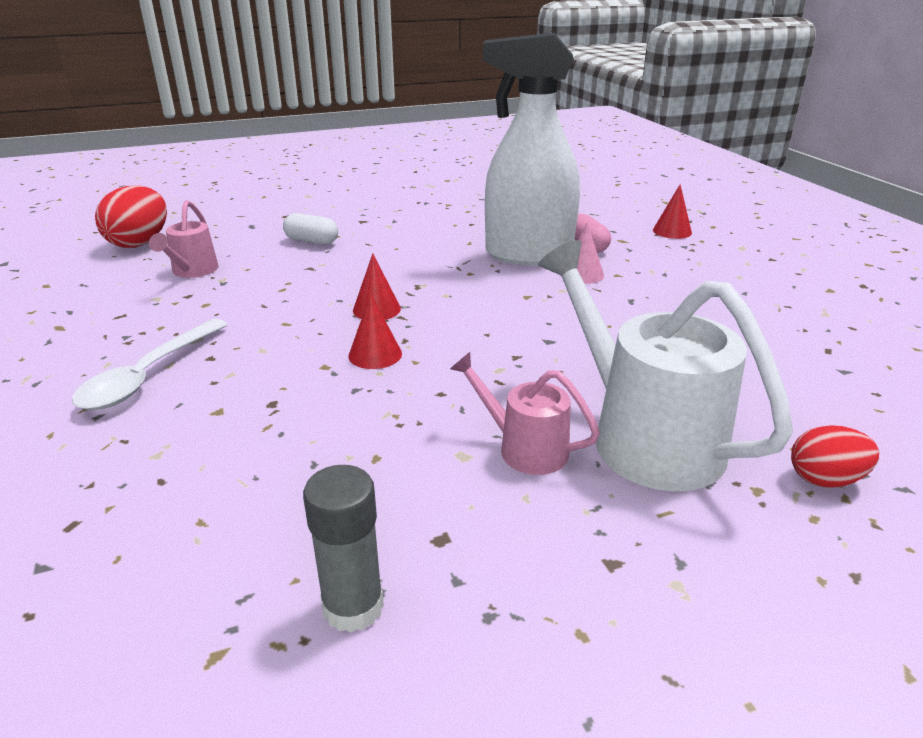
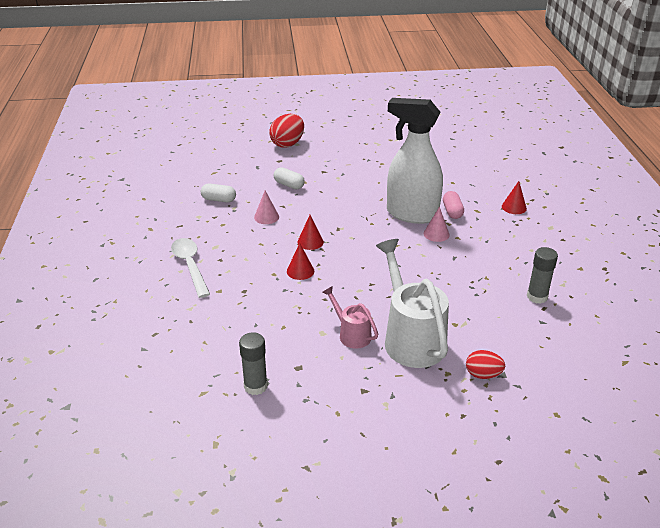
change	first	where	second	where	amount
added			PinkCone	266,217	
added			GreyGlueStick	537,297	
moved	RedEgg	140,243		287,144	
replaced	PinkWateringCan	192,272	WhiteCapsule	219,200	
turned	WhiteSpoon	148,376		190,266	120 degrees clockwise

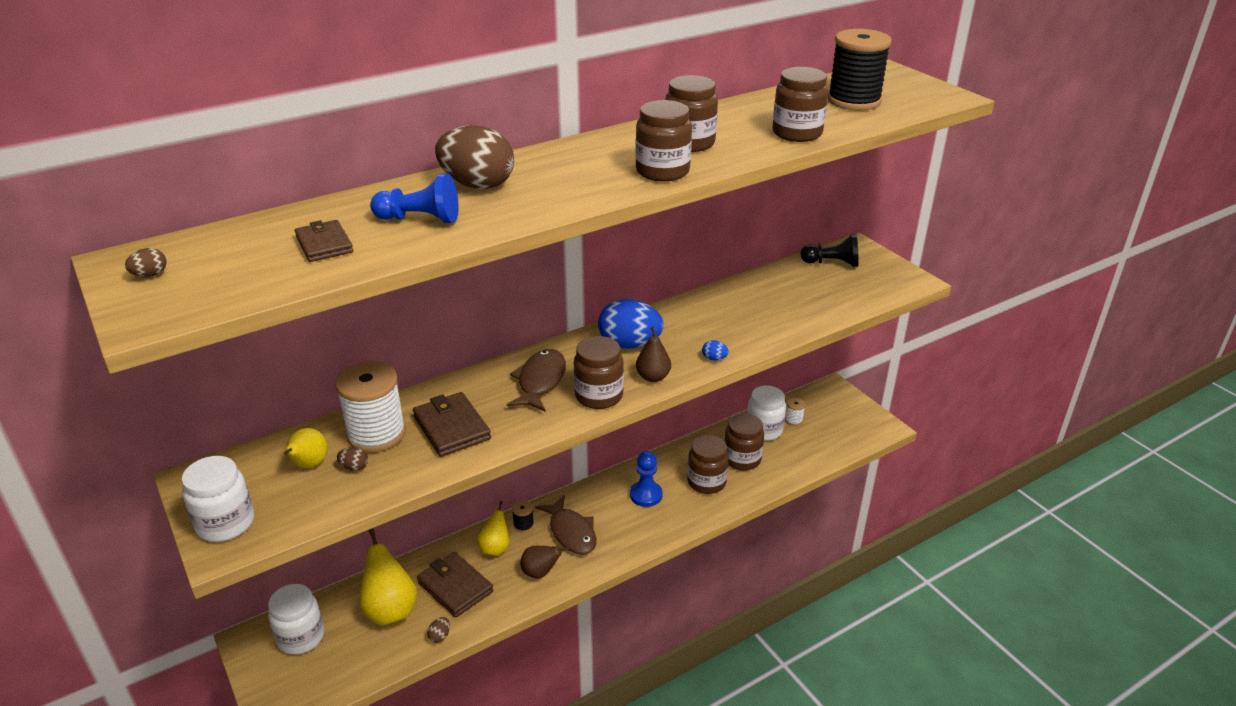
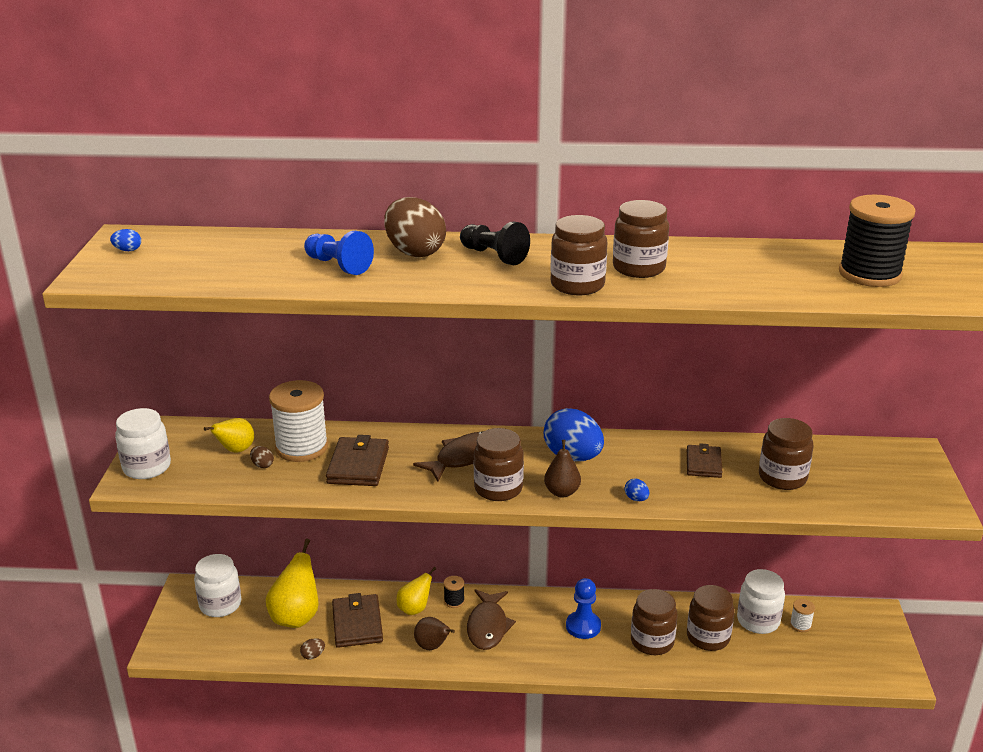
change	first	where	second	where	amount
moved	BrownWallet	324,244		703,464	
moved	BrownJar	797,133		782,478	
moved	BlackPawn	832,263		494,256	
recoloured	BrownEgg	150,275	BlueEgg	128,250	

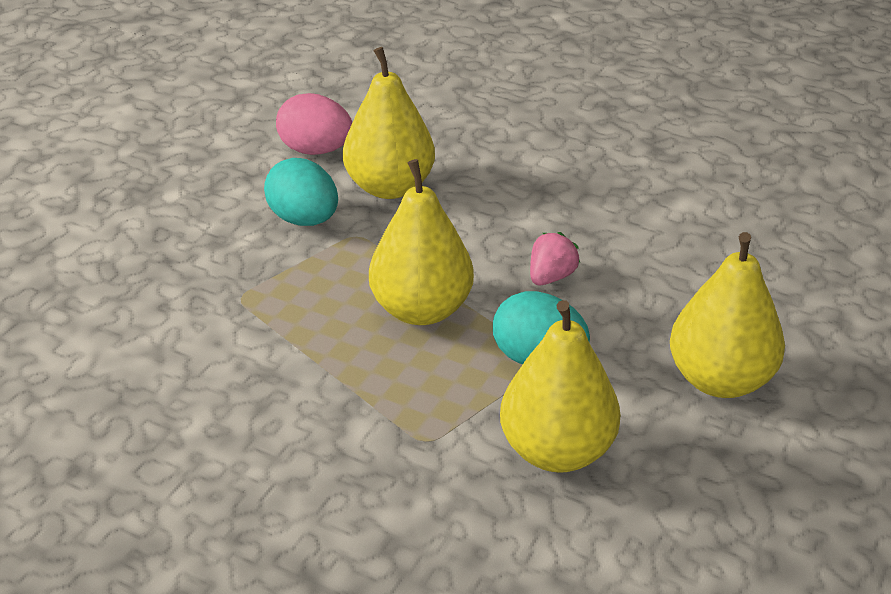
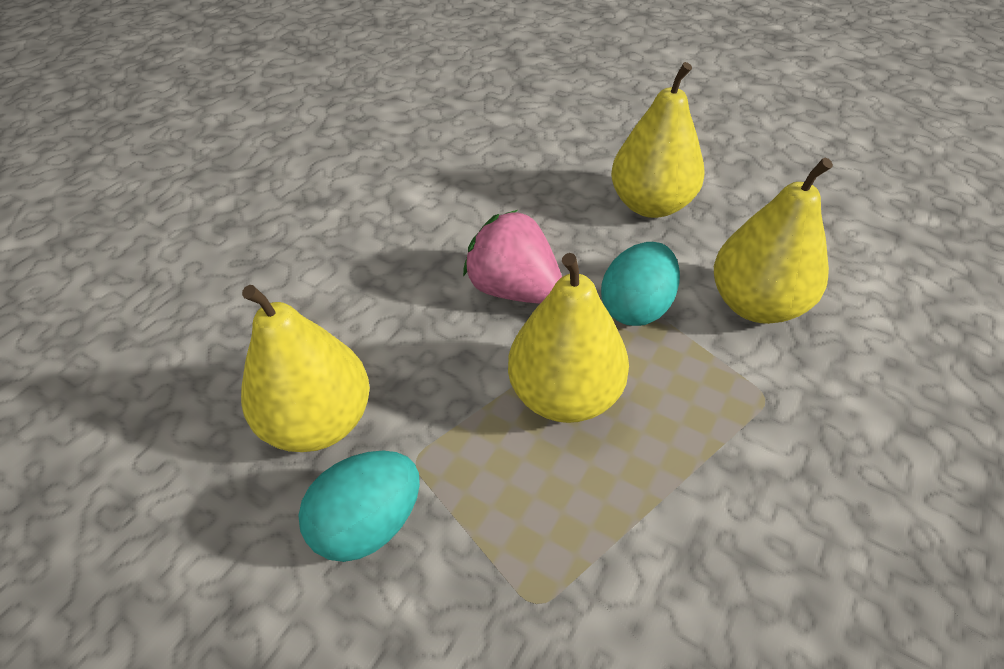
change	first	where	second	where	amount
removed	PinkEgg	316,150			
resized	PinkStrawberry	551,277		514,289	x1.76

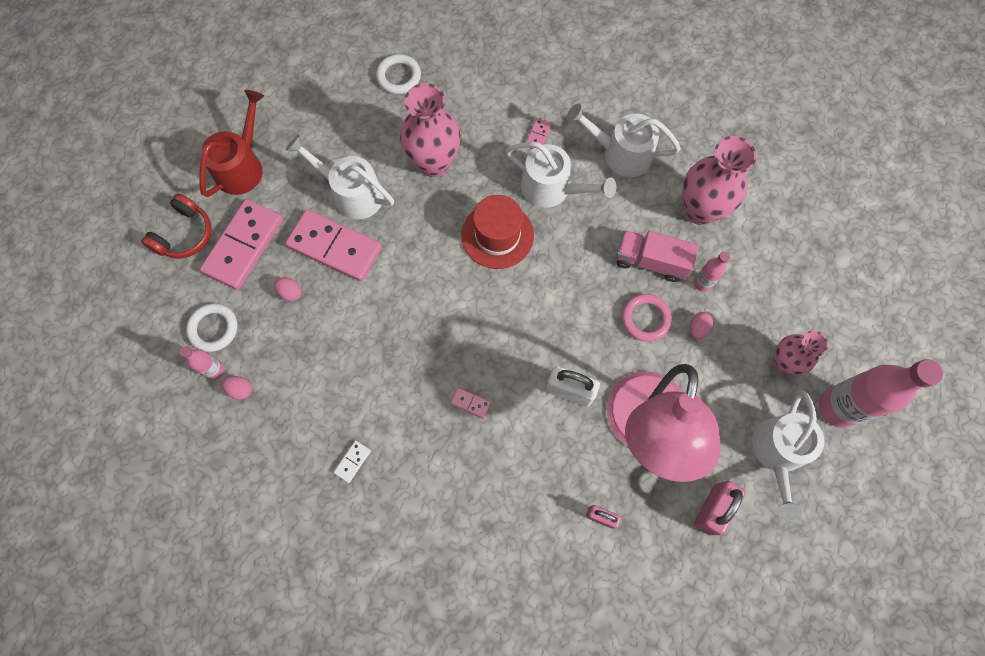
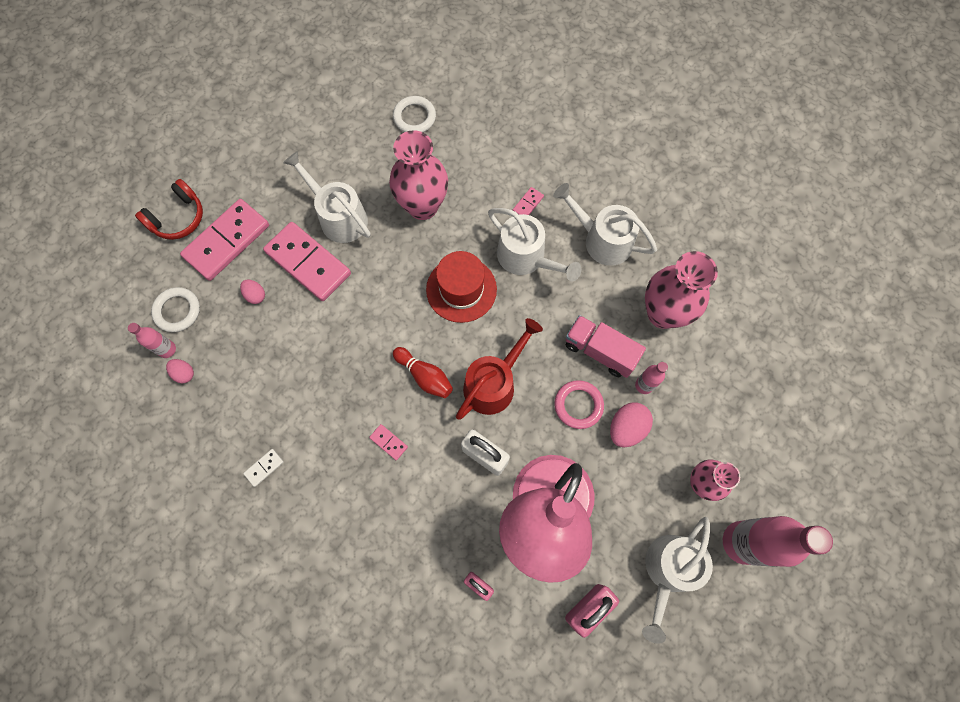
change	first	where	second	where	amount
added			RedBowlingPin	424,376	
moved	RedWateringCan	242,166		494,383	
resized	PinkEgg	698,328		626,428	x1.68

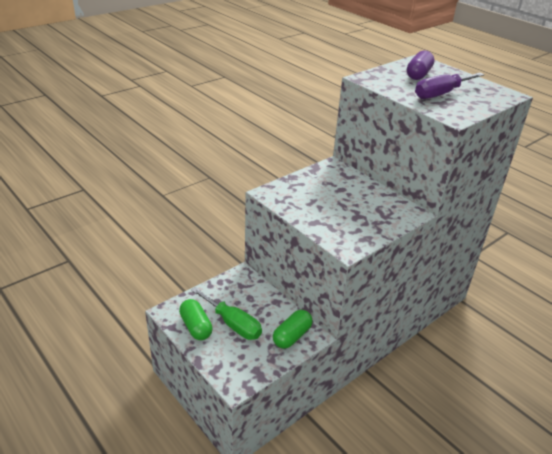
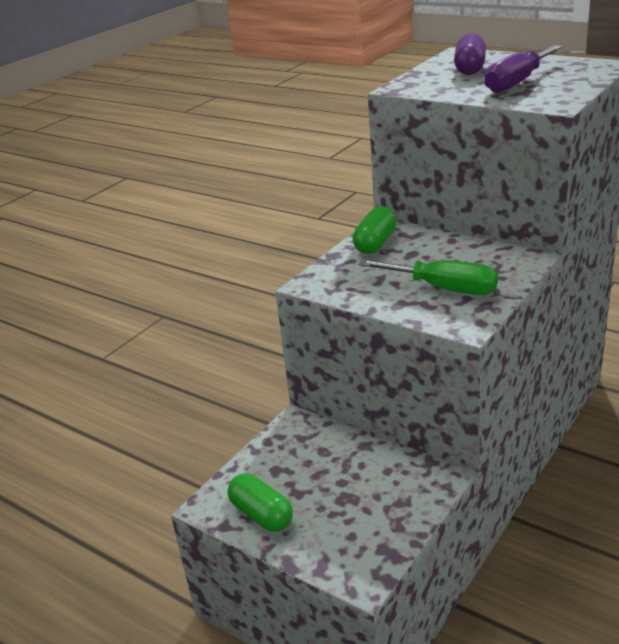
change	first	where	second	where	amount
moved	GreenScrewdriver	233,324		443,288	
moved	GreenCapsule	292,336		375,243	

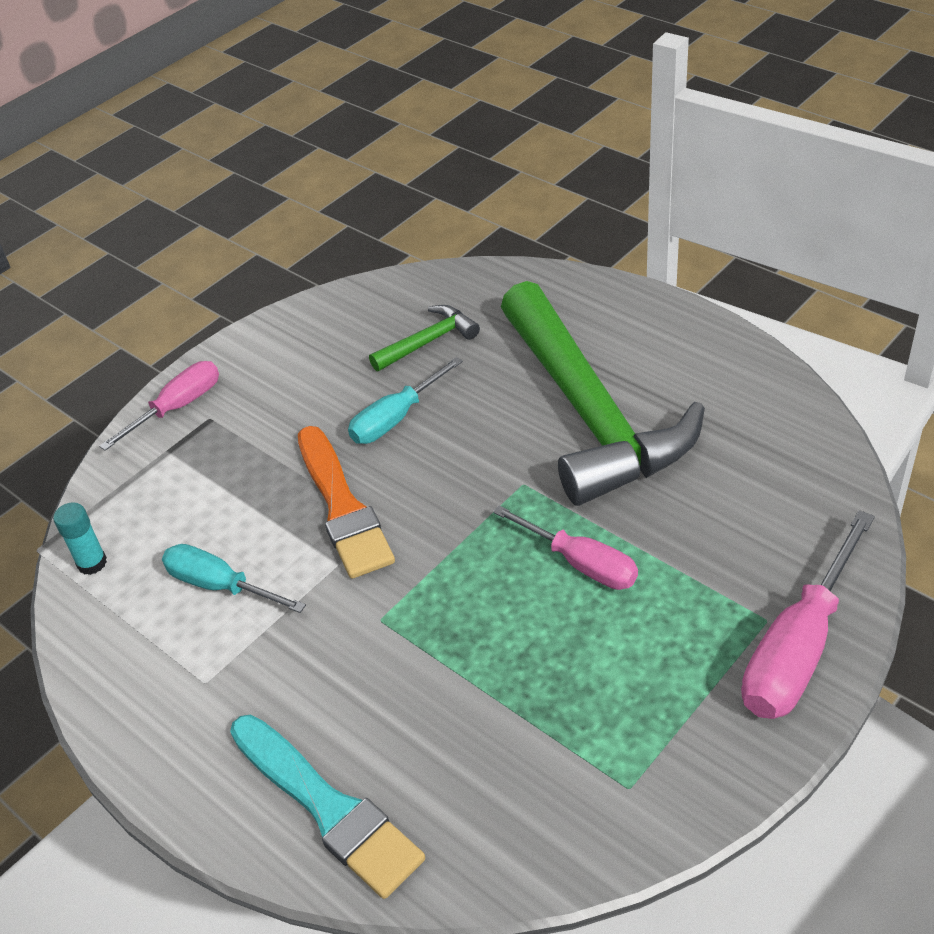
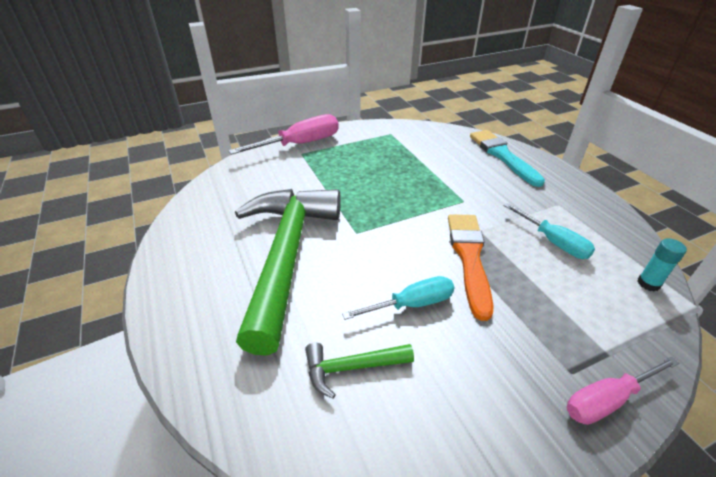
change	first	where	second	where	amount
removed	PinkScrewdriver	582,564			

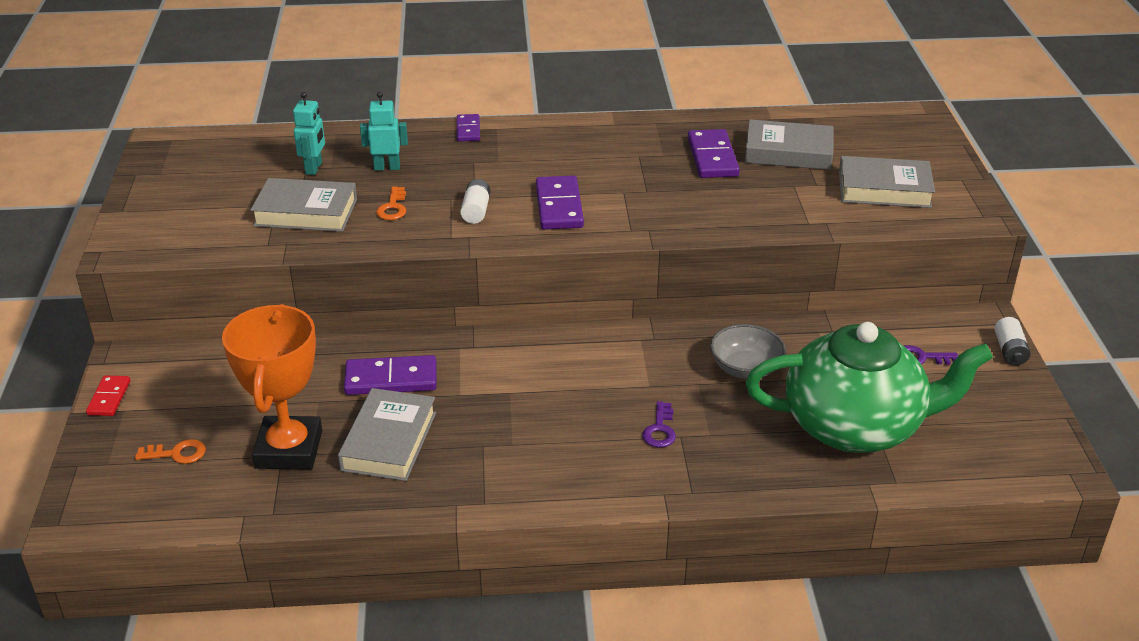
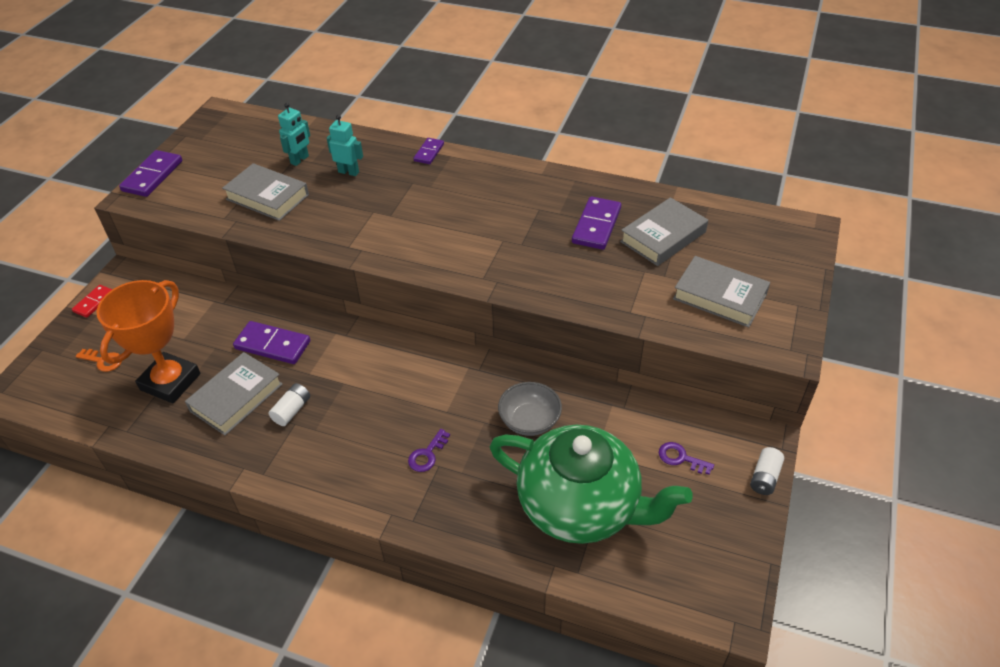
change	first	where	second	where	amount
removed	OrangeKey	393,207			
moved	WhiteBattery	476,211		292,410	
moved	PurpleDomino	559,206		152,176	
turned	GreyBook	788,152		663,237	75 degrees counterclockwise

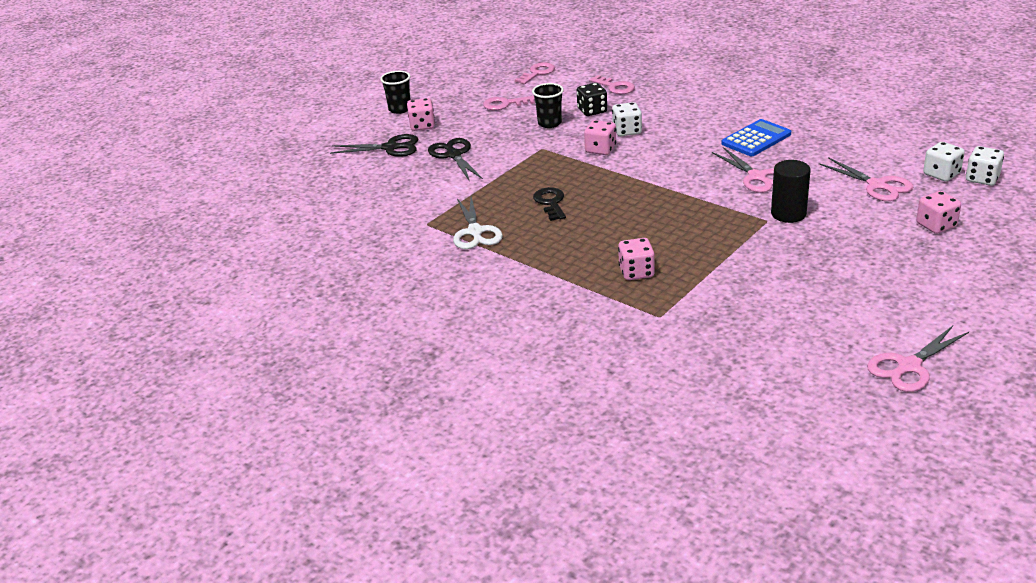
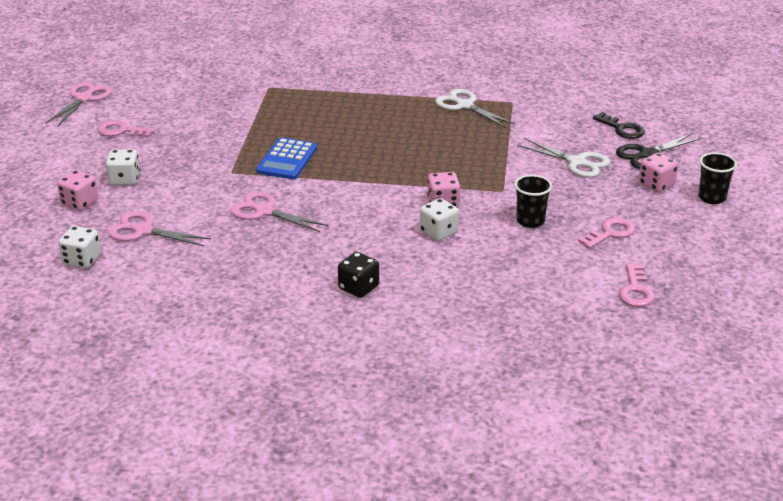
change	first	where	second	where	amount
removed	PinkDice	636,272			
removed	BlackCylinder	788,214			
moved	BlackKey	550,202		622,129	
moved	BlackDice	592,111		358,287	
moved	PinkKey	615,87		121,131	
moved	BlueCalculator	756,139		287,160	
moved	WhiteDice	982,178		124,179	
recoloured	BlackScissors	454,155	WhiteScissors	576,162	

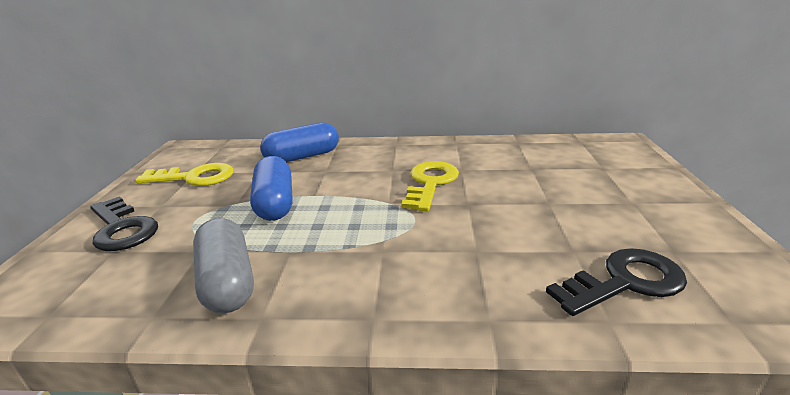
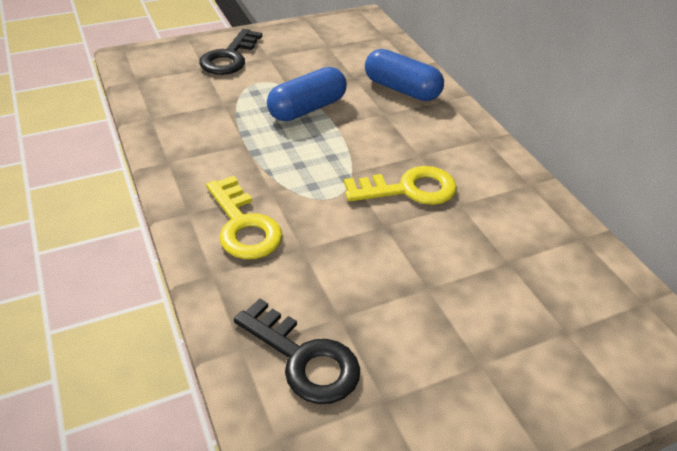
change	first	where	second	where	amount
removed	GreyCapsule	227,281			
moved	YellowKey	194,177		243,225	

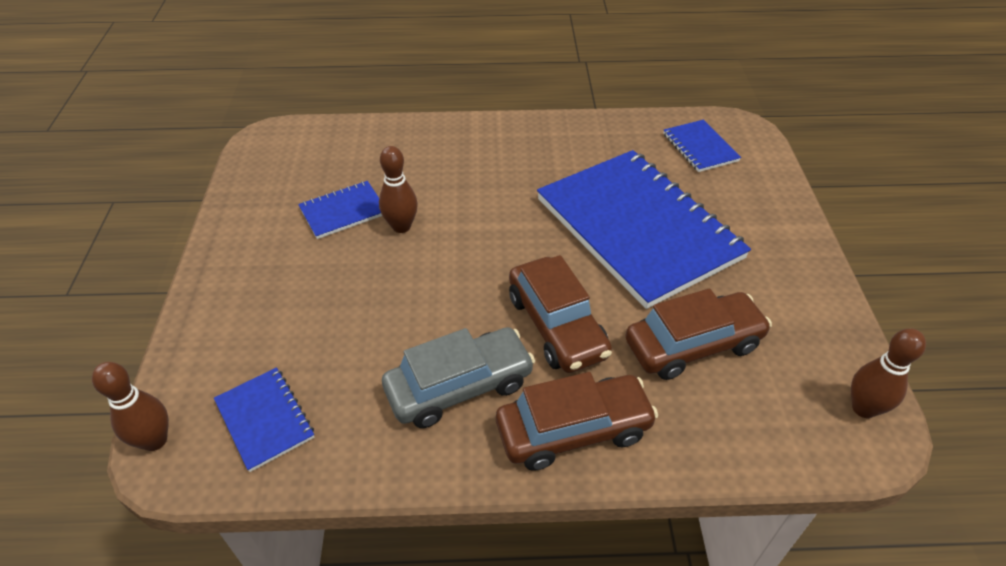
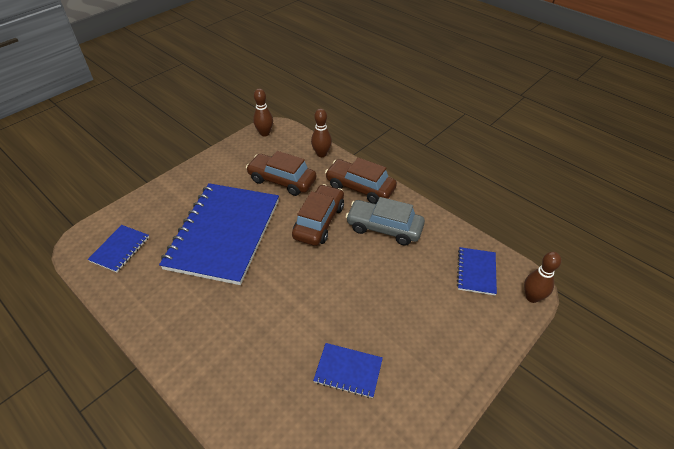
change	first	where	second	where	amount
moved	BrownBowlingPin	401,226		321,154	

